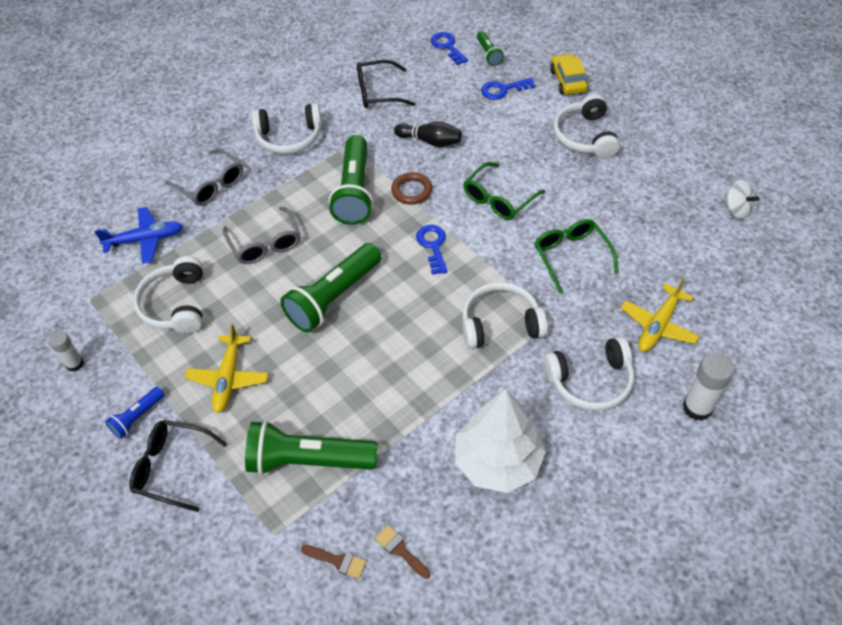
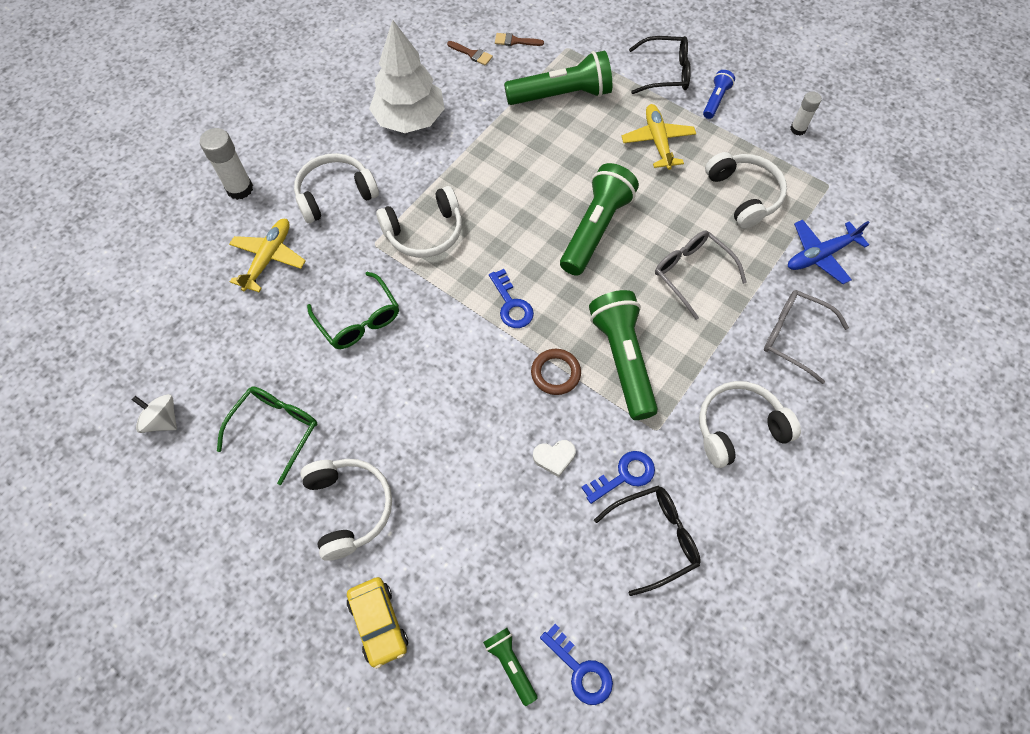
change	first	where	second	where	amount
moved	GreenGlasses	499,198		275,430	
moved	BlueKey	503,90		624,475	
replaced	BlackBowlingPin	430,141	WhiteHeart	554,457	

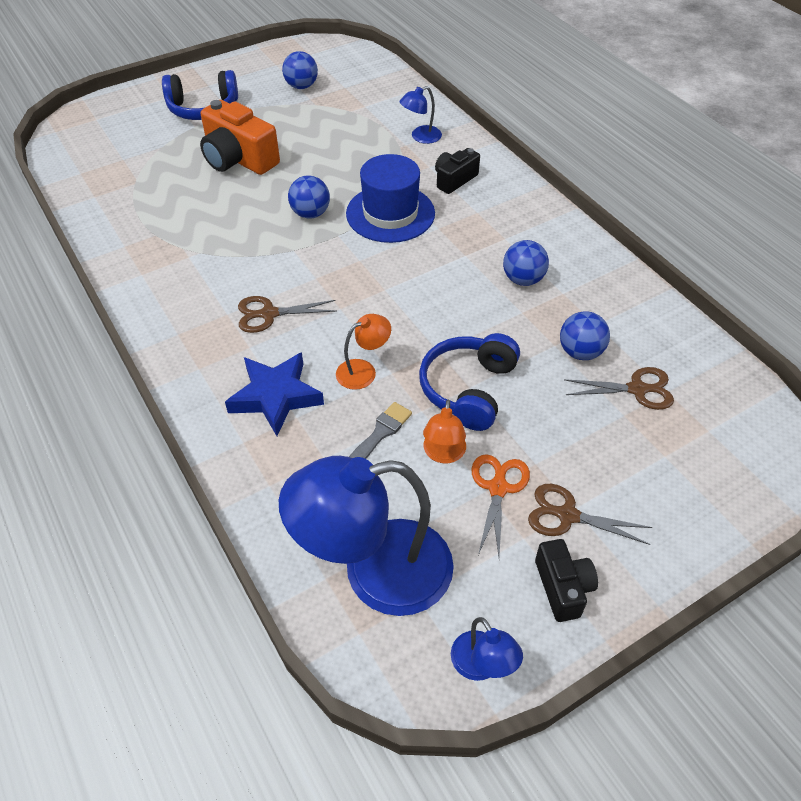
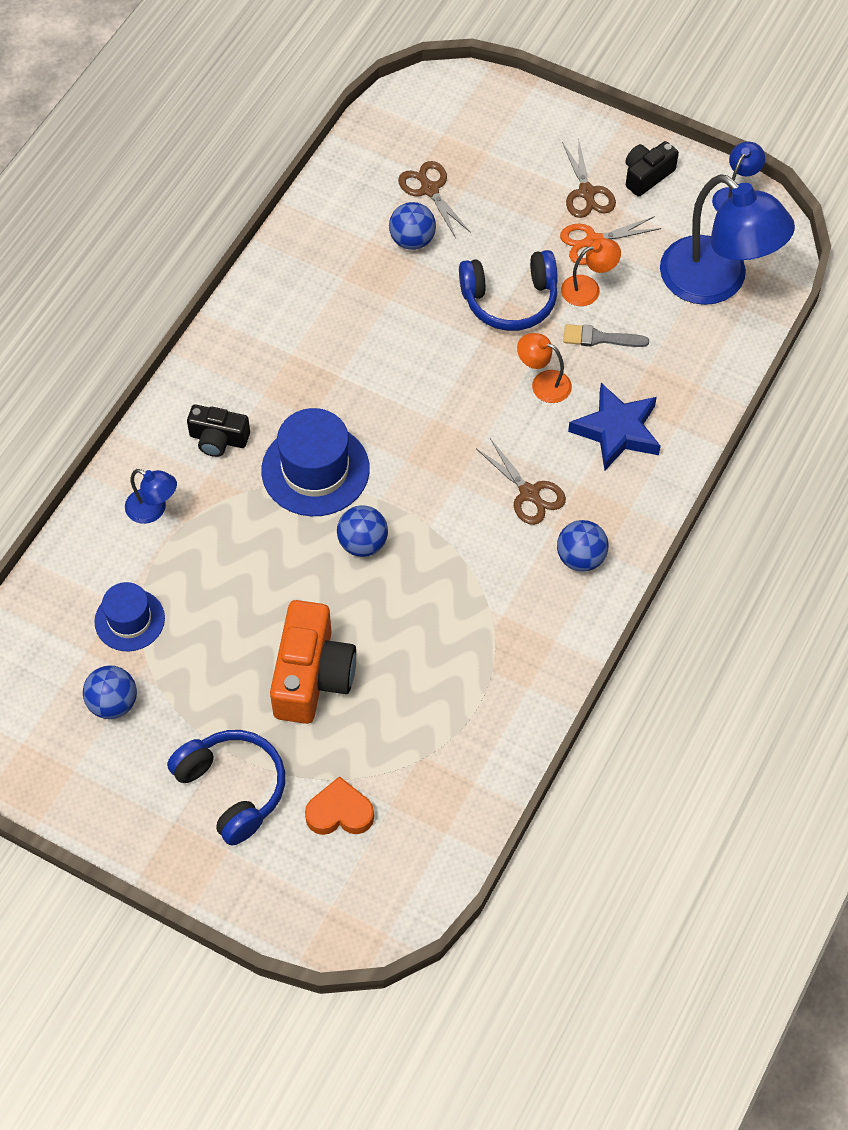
change	first	where	second	where	amount
added			BlueHat	129,620	
added			OrangeHeart	339,812	
moved	BlueBall	523,279		580,558	

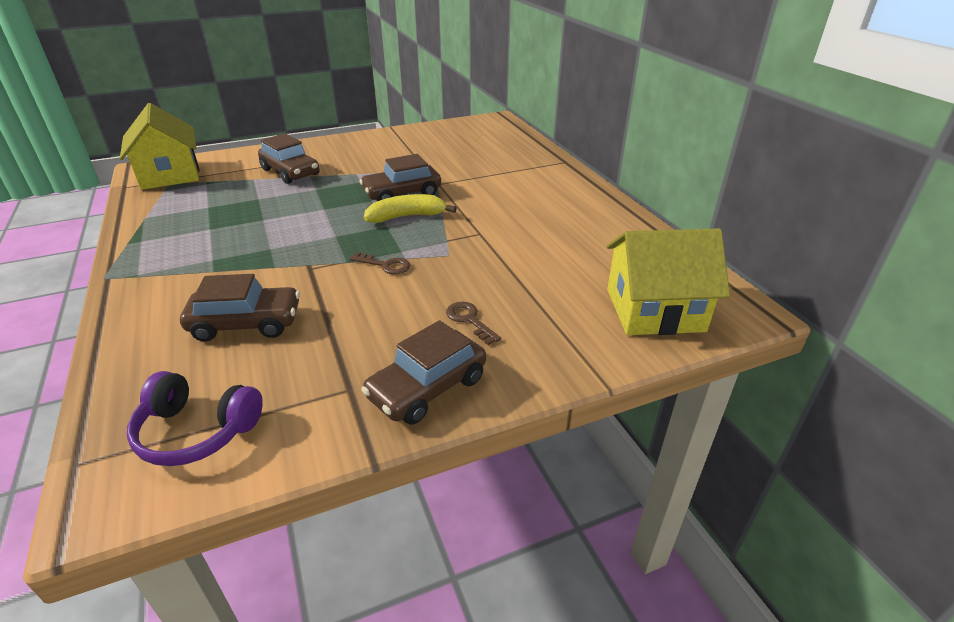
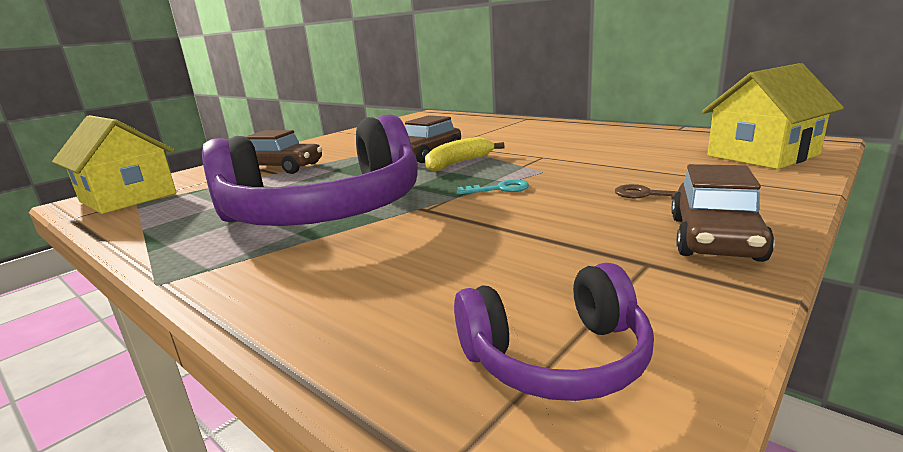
change	first	where	second	where	amount
removed	BrownCar	246,323			
added			PurpleHeadphones	326,212	
recoloured	BrownKey	385,265	TurquoiseKey	499,189	

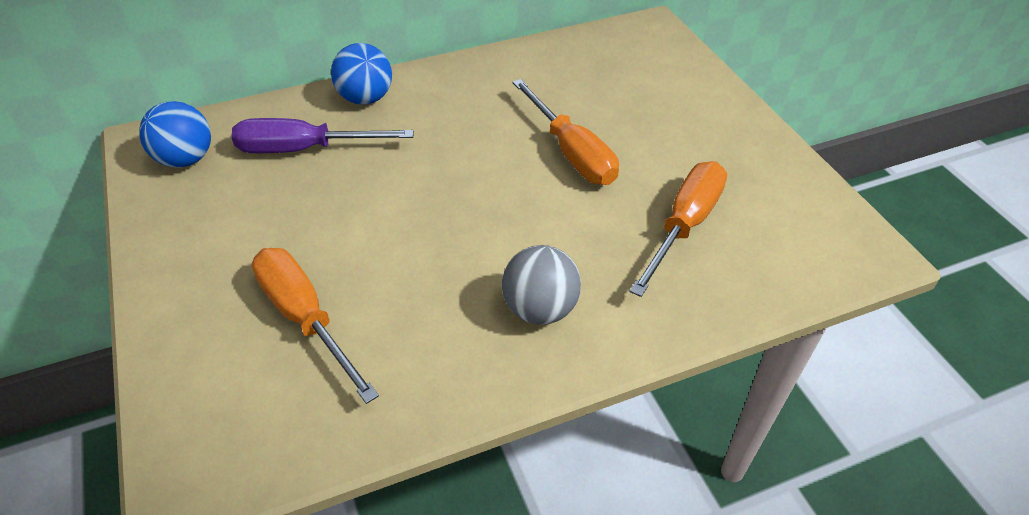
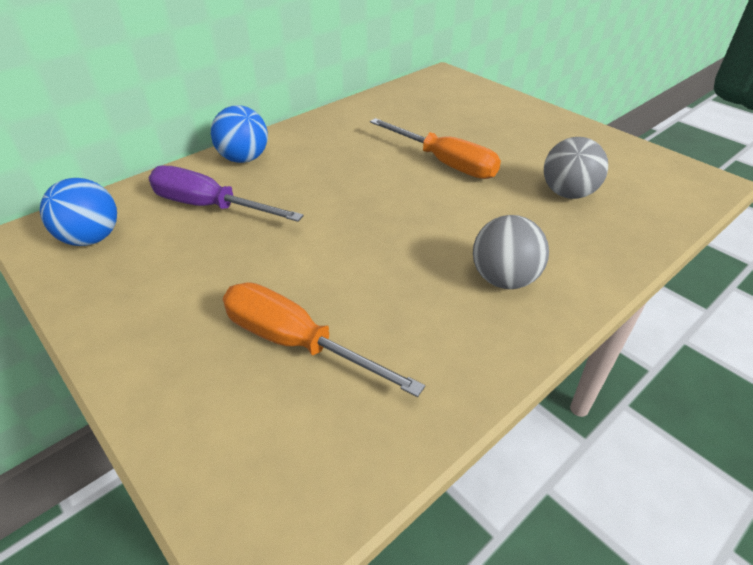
change	first	where	second	where	amount
replaced	OrangeScrewdriver	684,225	GreyBall	568,193	
turned	PurpleScrewdriver	304,149		209,206	45 degrees clockwise

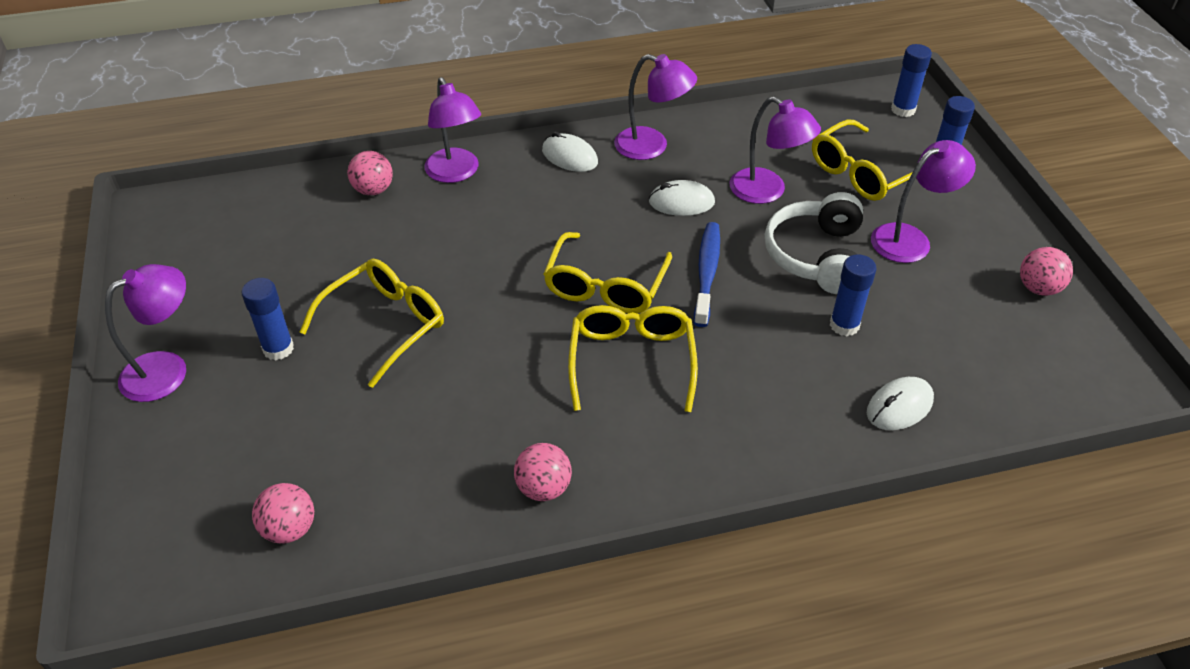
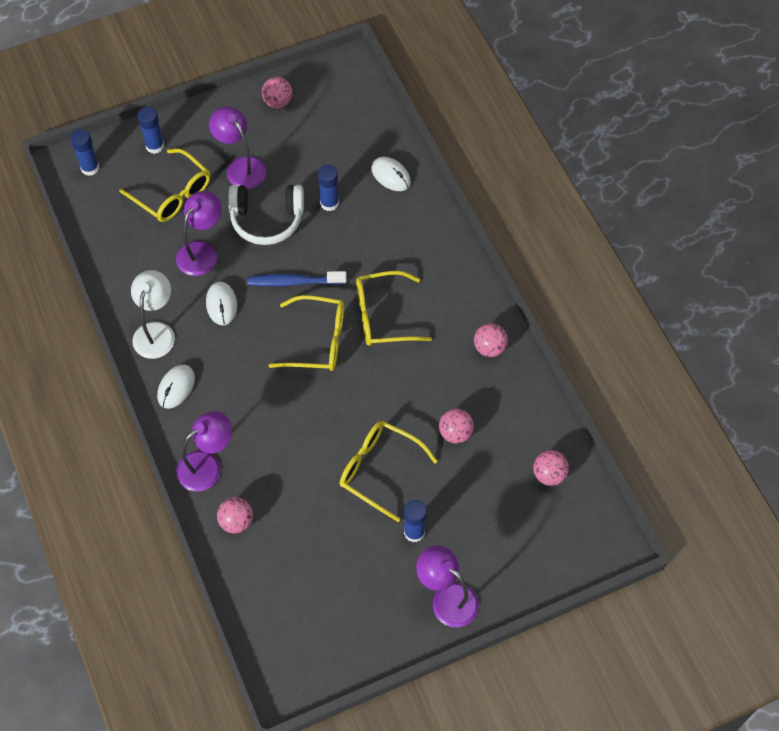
change	first	where	second	where	amount
added			PinkBall	455,433	
recoloured	PurpleLamp	652,146	WhiteLamp	156,332	

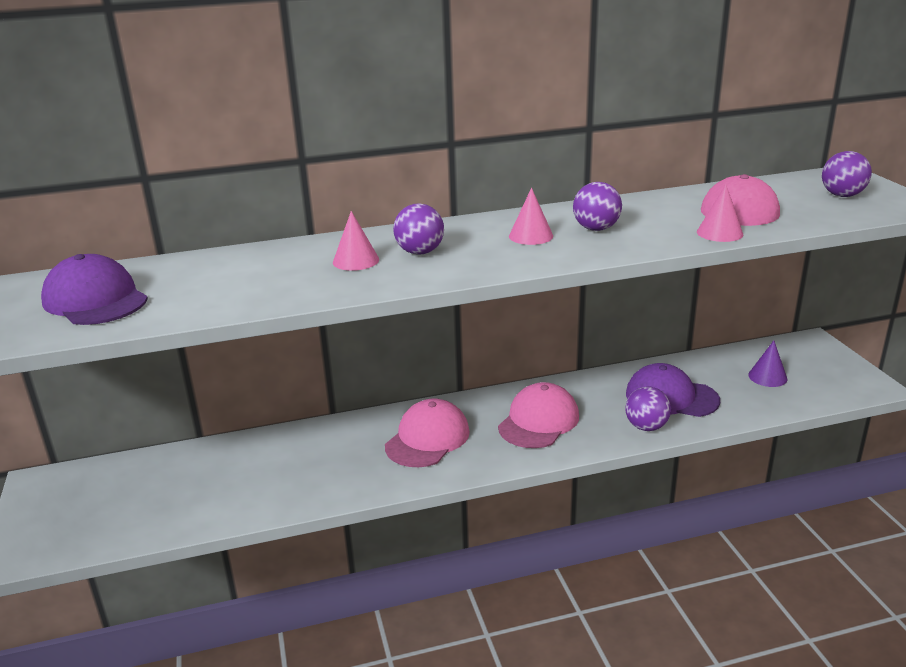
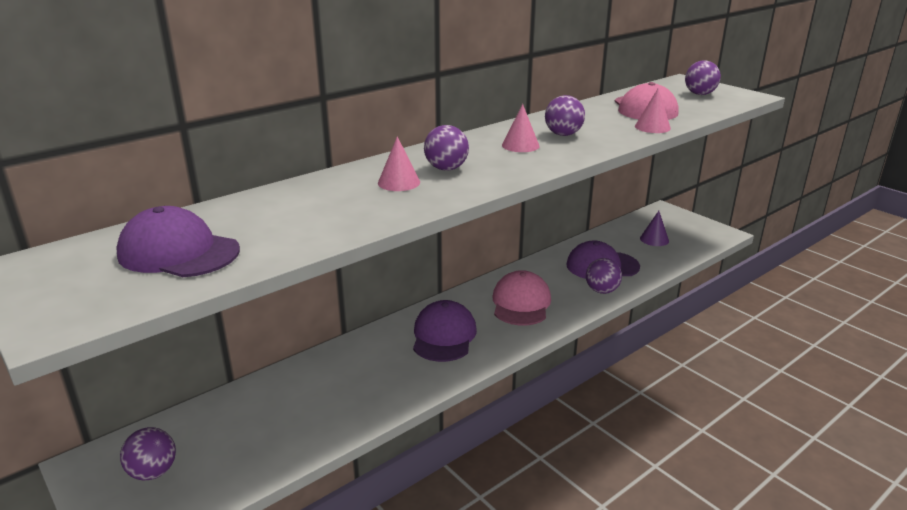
change	first	where	second	where	amount
added			PurpleBall	153,472	
recoloured	PinkCap	427,439	PurpleCap	444,336	

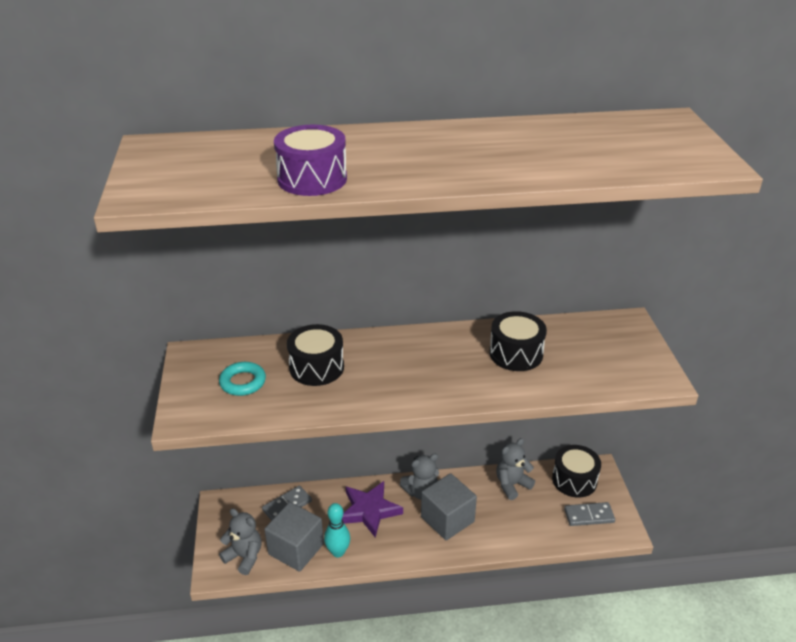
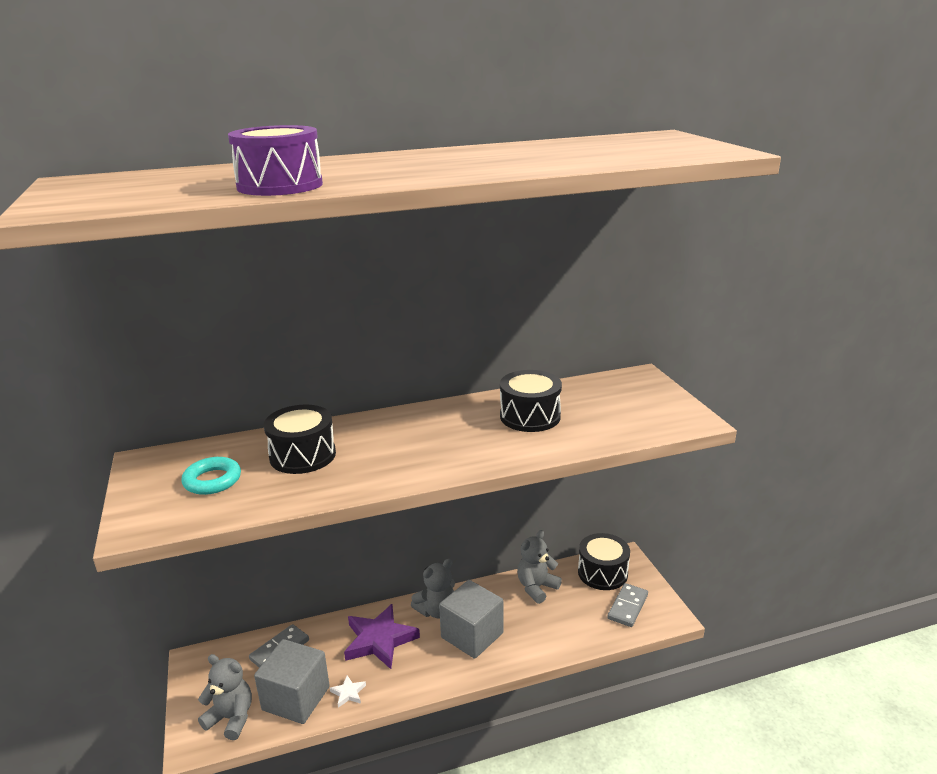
change	first	where	second	where	amount
replaced	TurquoiseBowlingPin	338,552	WhiteStar	348,693	
turned	GreyDomino	589,515		627,607	45 degrees counterclockwise

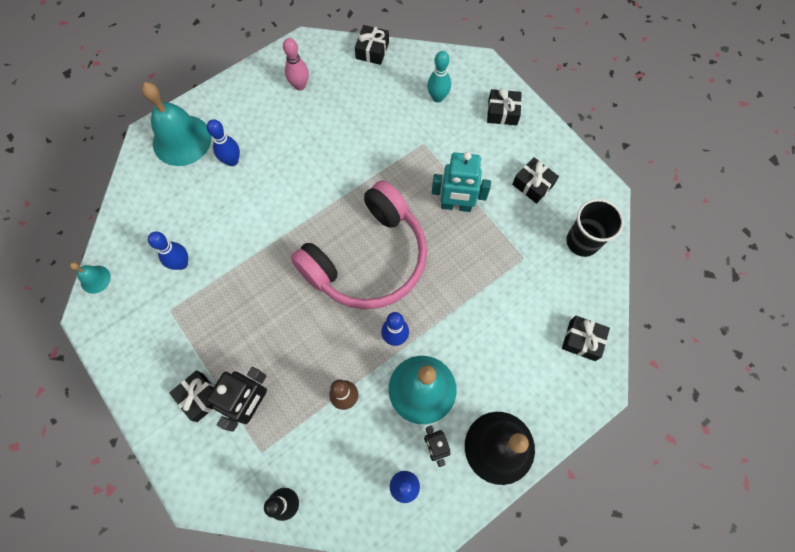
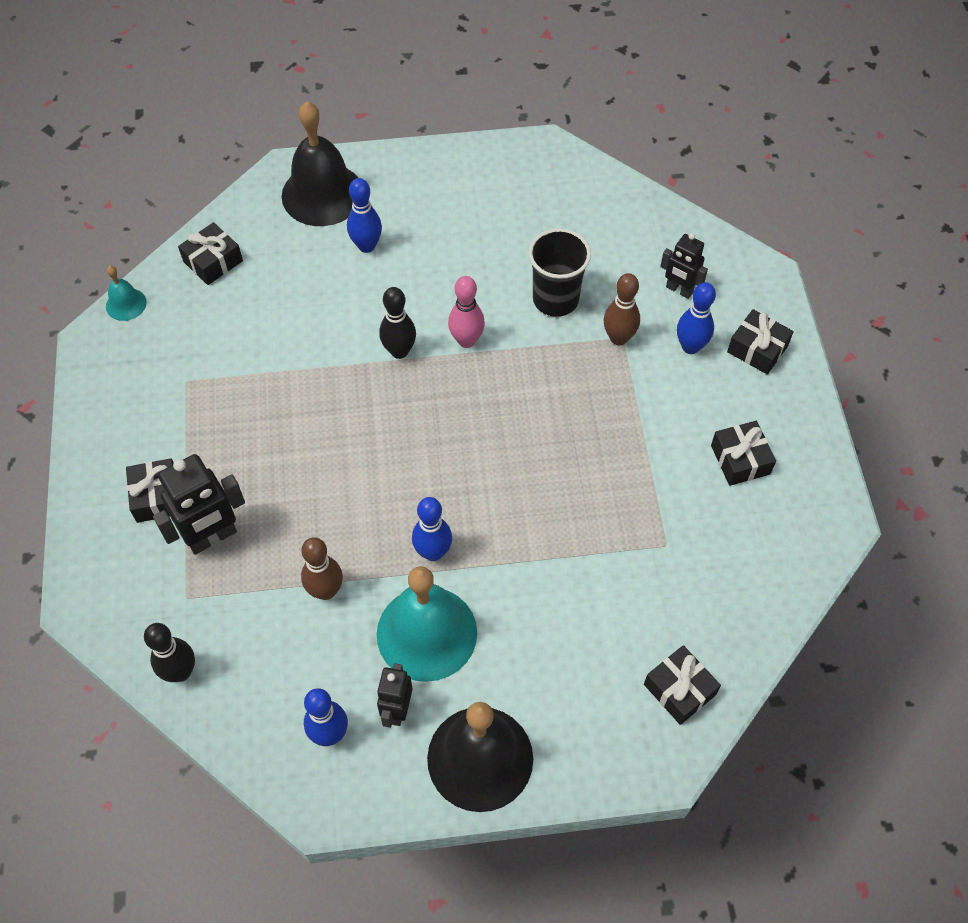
change	first	where	second	where	amount
removed	PinkHeadphones	367,258			
removed	TurquoiseRobot	456,206			
added			BlackBowlingPin	399,351	
added			BrownBowlingPin	618,338	
moved	BlueBowlingPin	181,263		690,347	
moved	PinkBowlingPin	300,86		466,340	
moved	BlackGift	372,50		213,261	
moved	BlackCup	582,241		555,299	
replaced	TurquoiseBowlingPin	437,97	BlackRobot	679,290	
recoloured	TurquoiseBell	182,140	BlackBell	322,194	

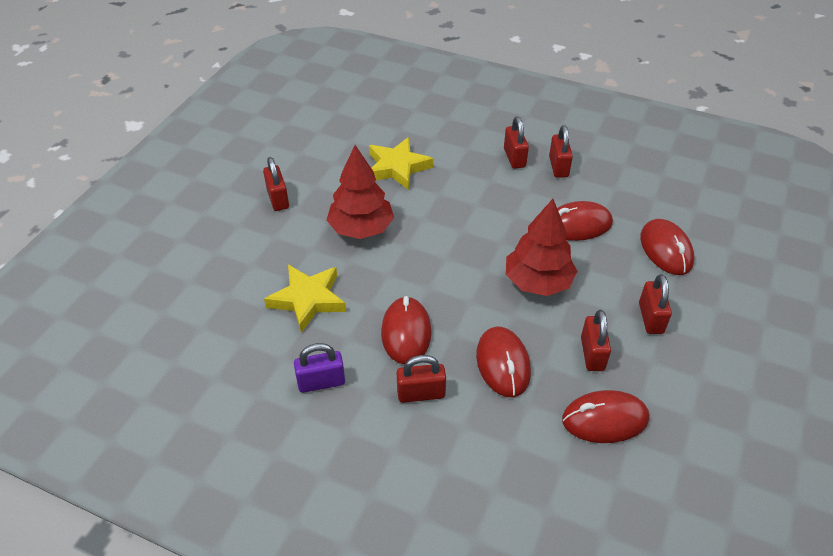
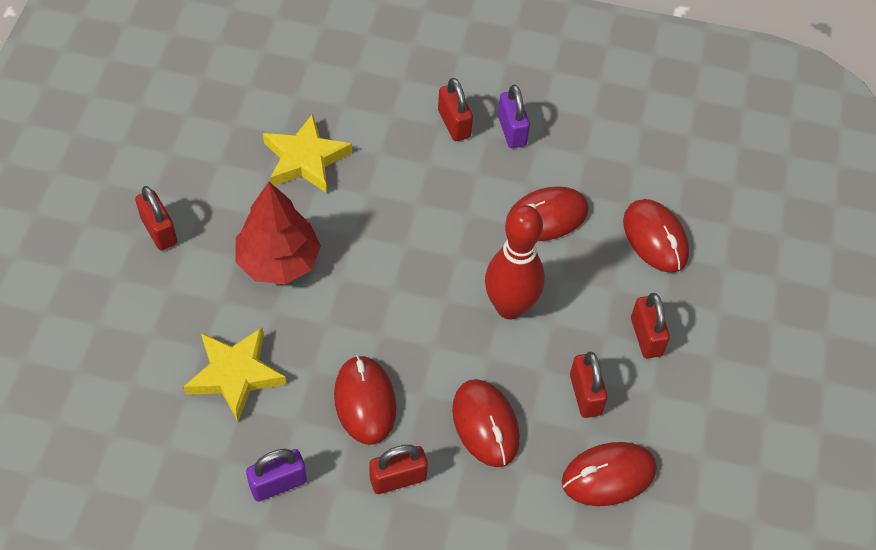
change	first	where	second	where	amount
replaced	RedTree	537,282	RedBowlingPin	509,307	
recoloured	RedPadlock	558,167	PurplePadlock	511,131	

